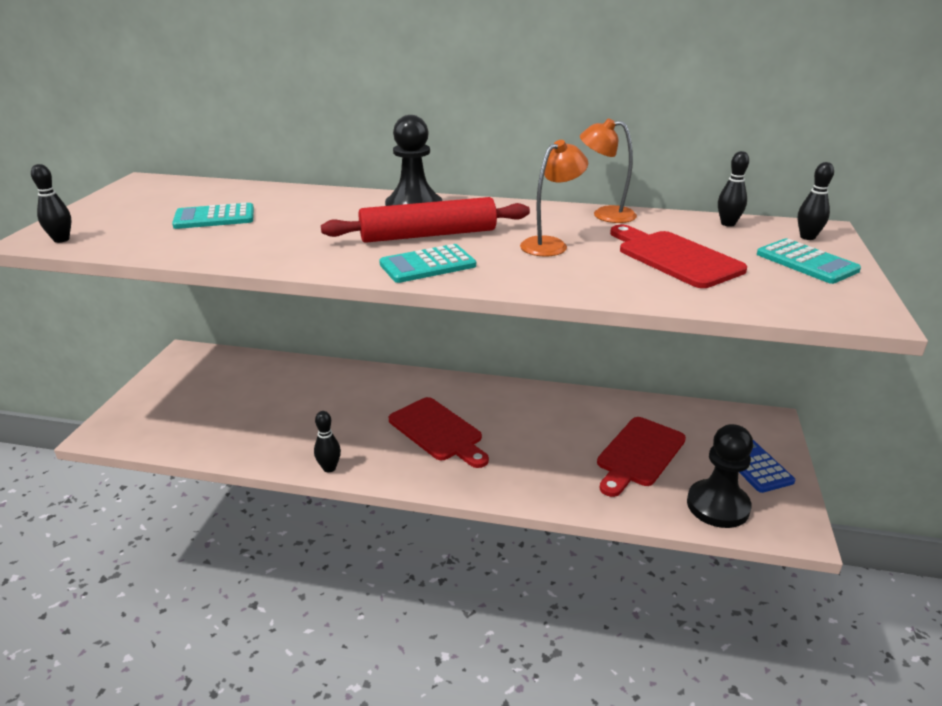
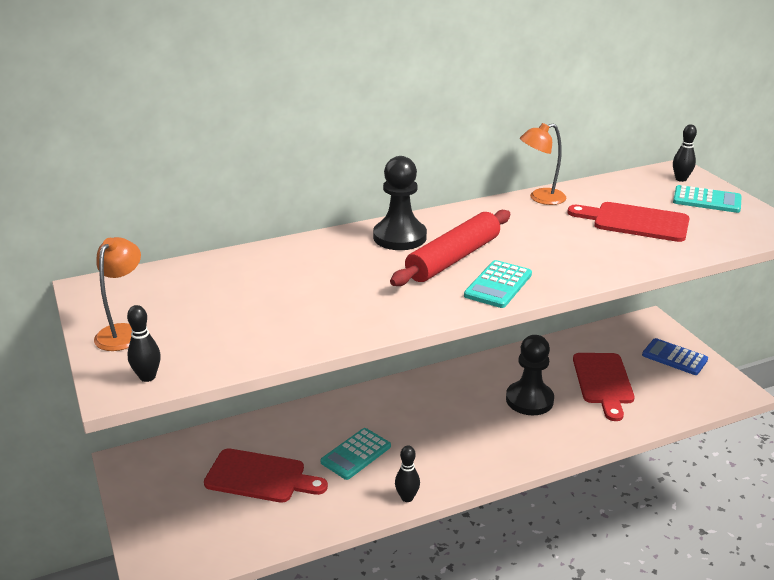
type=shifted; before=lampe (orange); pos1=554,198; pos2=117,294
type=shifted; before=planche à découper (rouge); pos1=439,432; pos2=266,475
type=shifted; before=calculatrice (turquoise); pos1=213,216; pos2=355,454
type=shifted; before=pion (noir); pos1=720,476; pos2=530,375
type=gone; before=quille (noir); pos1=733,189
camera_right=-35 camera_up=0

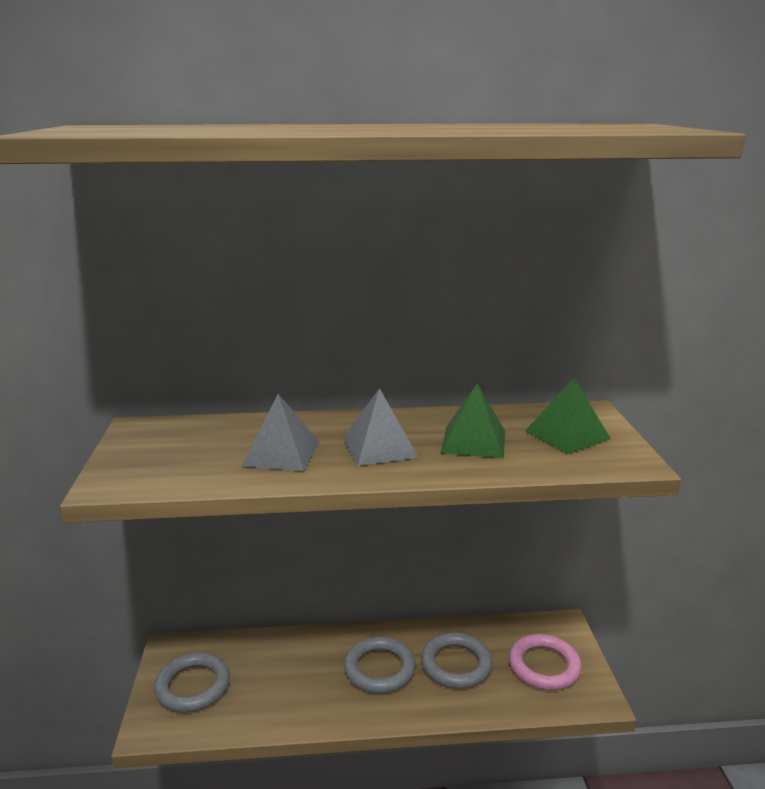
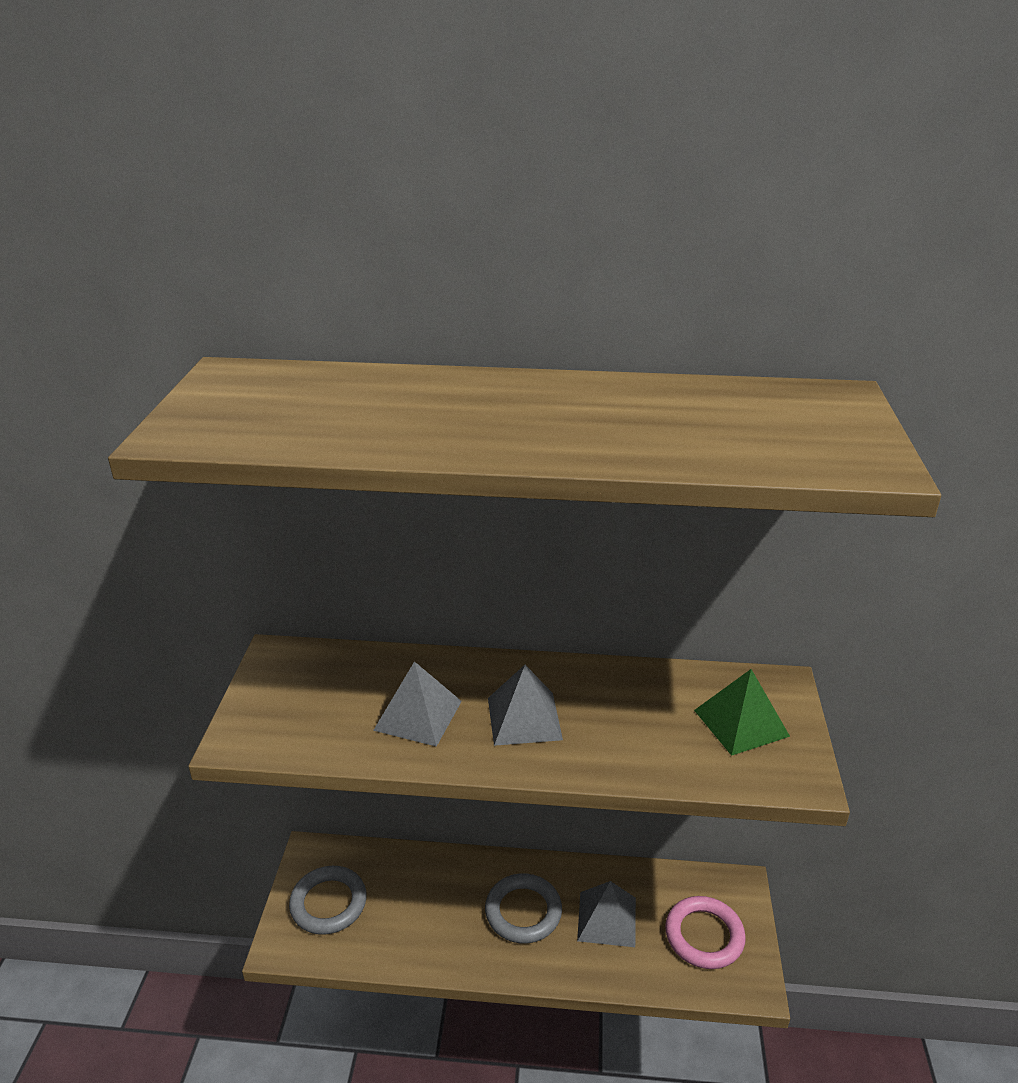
type=swapped; before=anneau (gris); after=pyramide (gris); pos1=457,661; pos2=606,914
type=gone; before=pyramide (vert); pos1=473,420
camera_right=10 camera_up=10

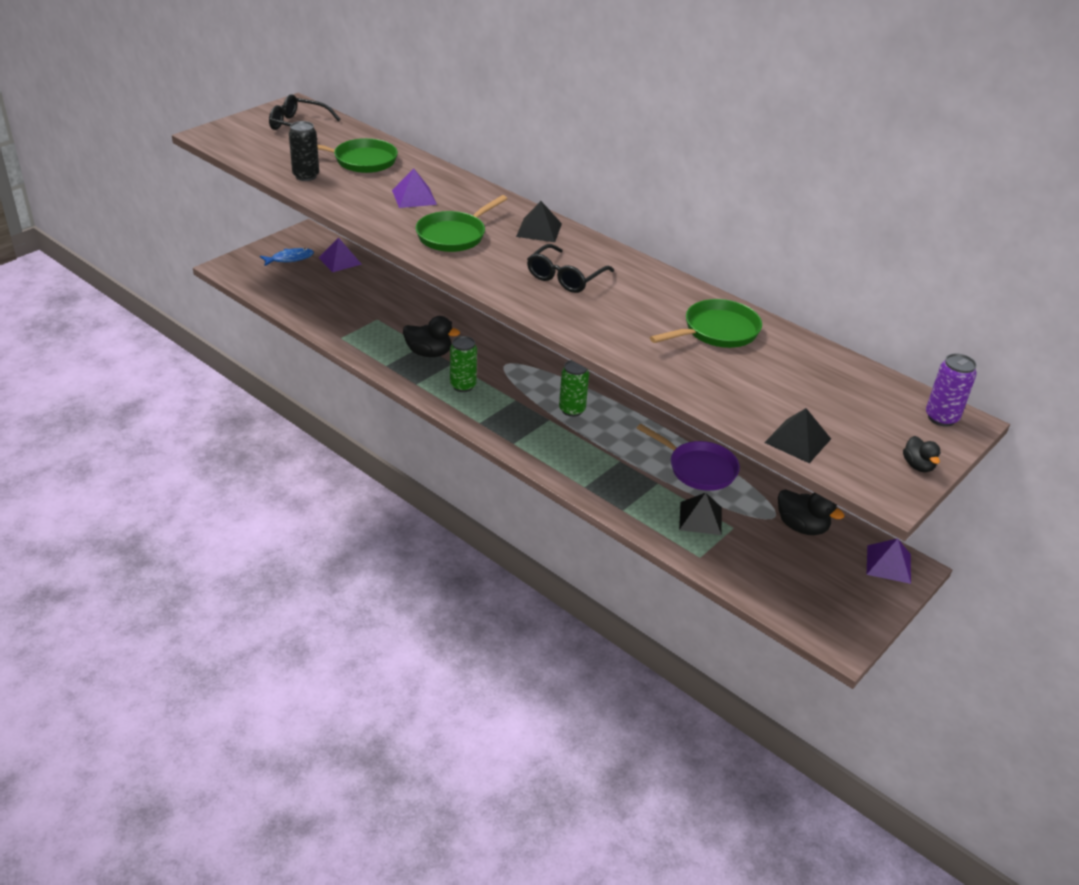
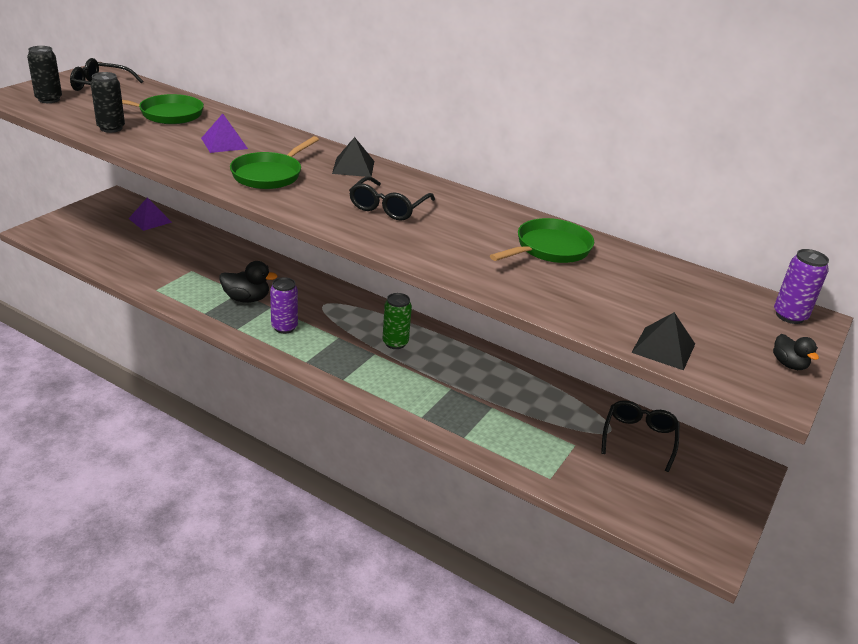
type=new; after=canette (noir); pos2=44,74
type=repainted; before=canette (vert); after=canette (violet); pos1=463,364; pos2=284,305
type=swapped; before=canard (noir); after=lunettes (noir); pos1=811,512; pos2=640,436
type=gone; before=poisson (bleu); pos1=287,257
type=gone; before=poêle (violet); pos1=688,457
type=gone; before=pyramide (noir); pos1=700,514
type=gone; before=pyramide (violet); pos1=889,561
camera_right=-10 camera_up=-5

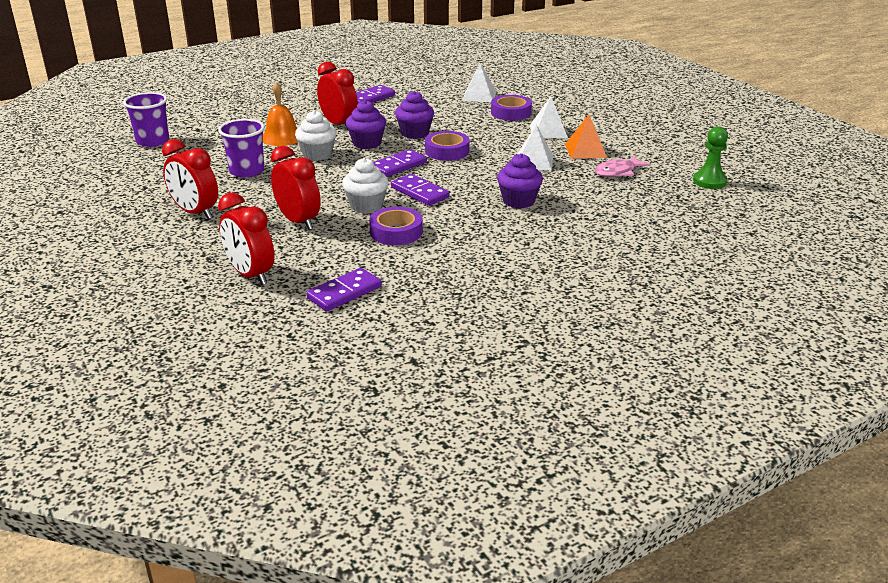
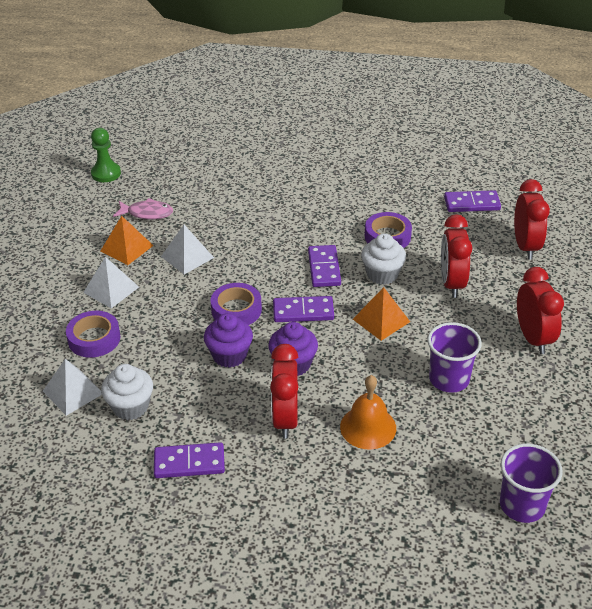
type=shifted; before=muffin (blanc); pos1=316,135; pos2=127,392
type=new; after=pyramide (orange); pos2=381,314
type=gone; before=muffin (violet); pos1=520,180
camera_right=-140 camera_up=10

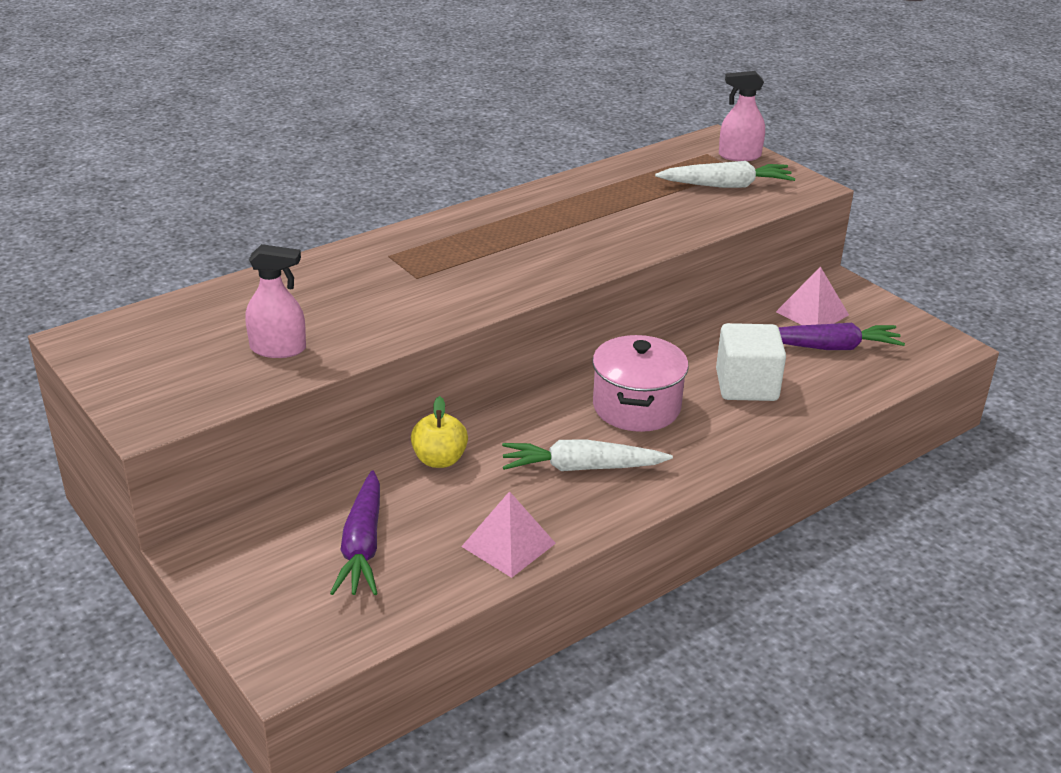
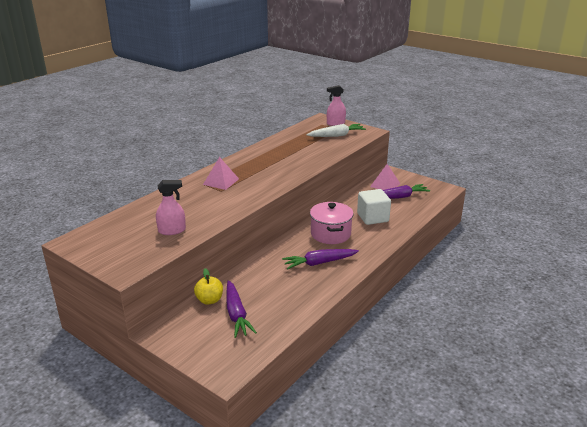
type=shifted; before=pomme (jaune); pos1=439,432; pos2=208,286
type=shifted; before=pyramide (rose); pos1=508,534; pos2=221,173
type=repainted; before=carotte (blanc); after=carotte (violet); pos1=587,455; pos2=320,259
camera_right=-15 camera_up=-5

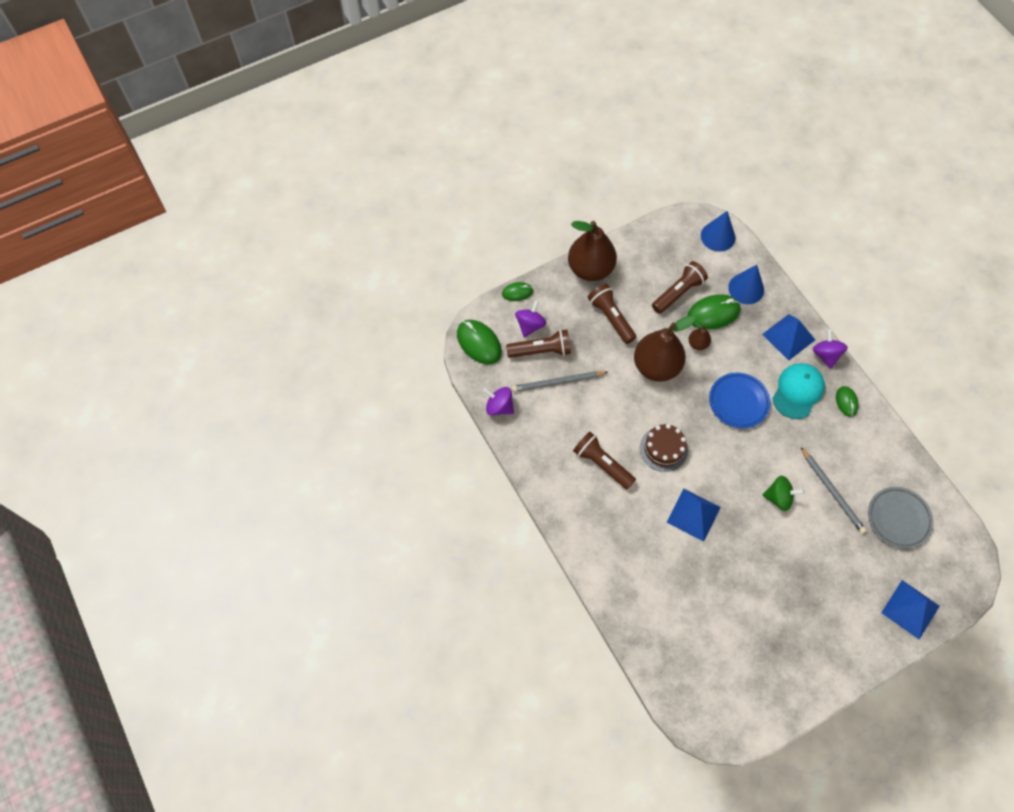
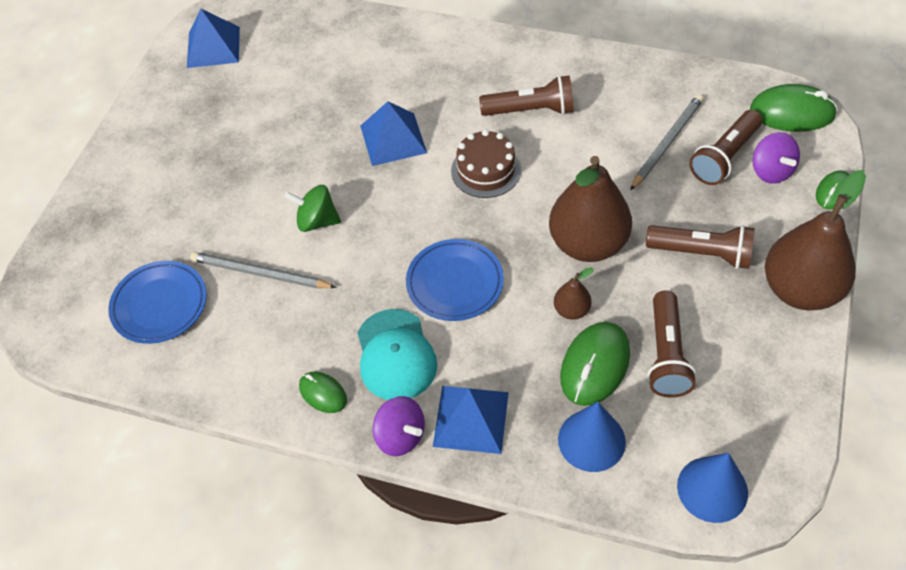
type=repainted; before=assiette (gris); after=assiette (bleu); pos1=901,518; pos2=157,302
type=shifted; before=pyramide (bleu); pos1=910,609; pos2=213,38
type=rotated; before=toupie (vert); pos1=783,493; pos2=313,208; turn=45
type=gone; before=toupie (violet); pos1=498,401
camera_right=140 camera_up=-10

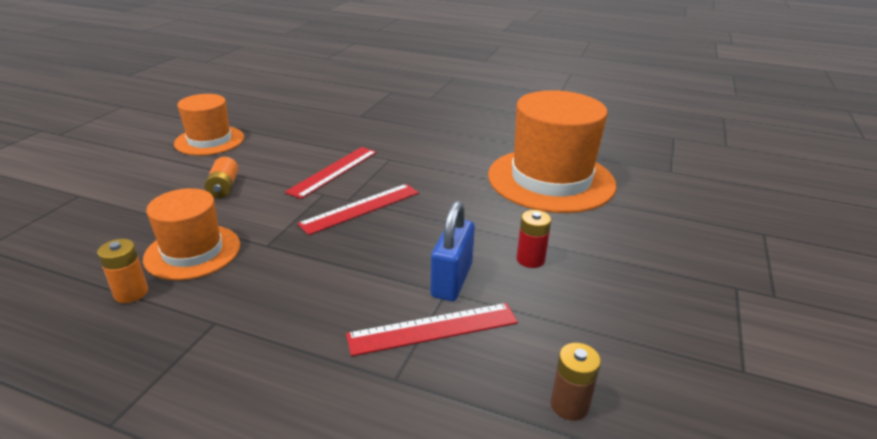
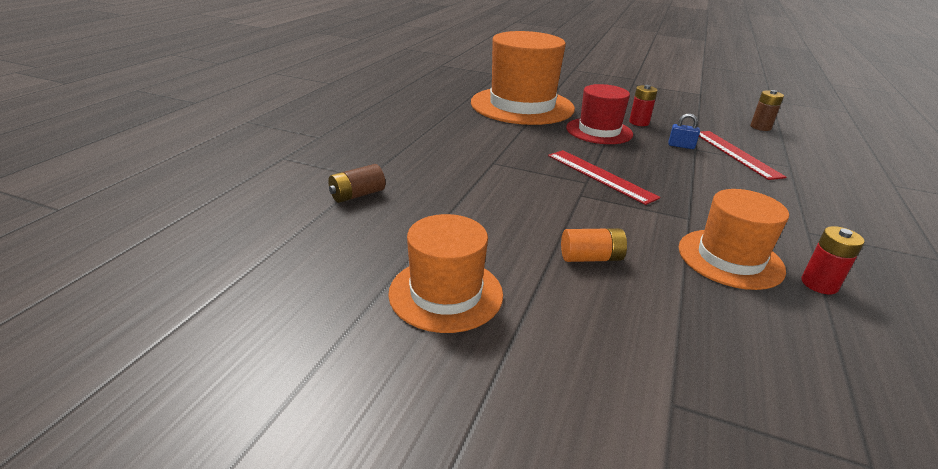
type=new; after=pile (marron); pos2=356,183
type=new; after=chapeau (rouge); pos2=599,114
type=scaled; before=cadenas (bleu); pos1=452,251; pos2=684,131; scale=0.53
type=repainted; before=pile (orange); after=pile (rouge); pos1=122,271; pos2=833,260
type=gone; before=règle (rouge); pos1=331,173
camera_right=-90 camera_up=0

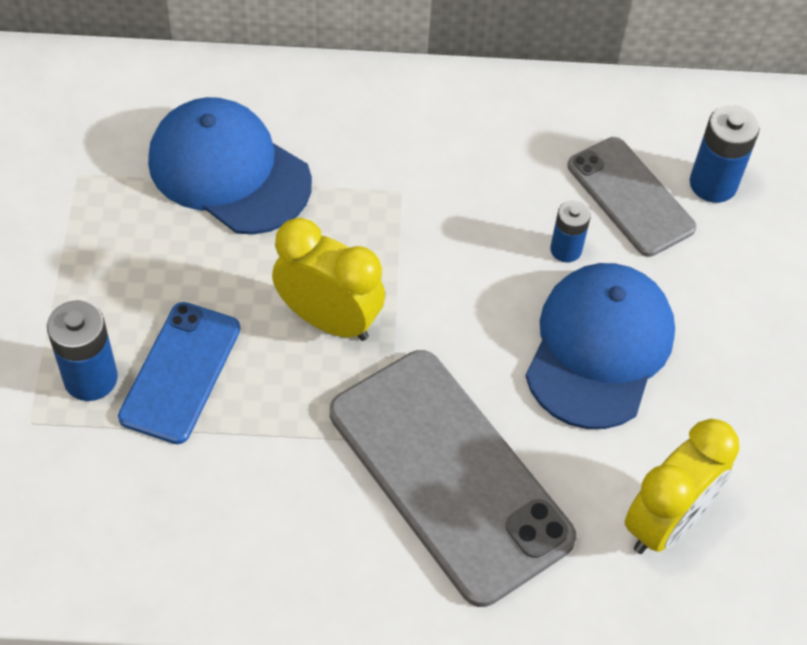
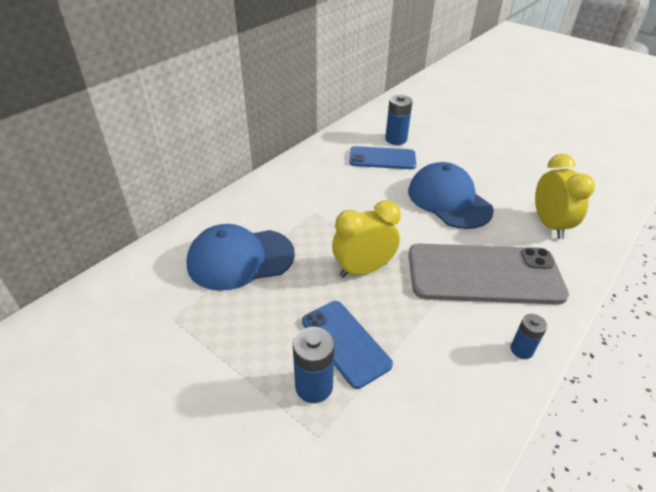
type=repainted; before=téléphone (gris); after=téléphone (bleu); pos1=632,197; pos2=382,157
type=shifted; before=pile (bleu); pos1=570,231; pos2=529,336
camera_right=-50 camera_up=-15

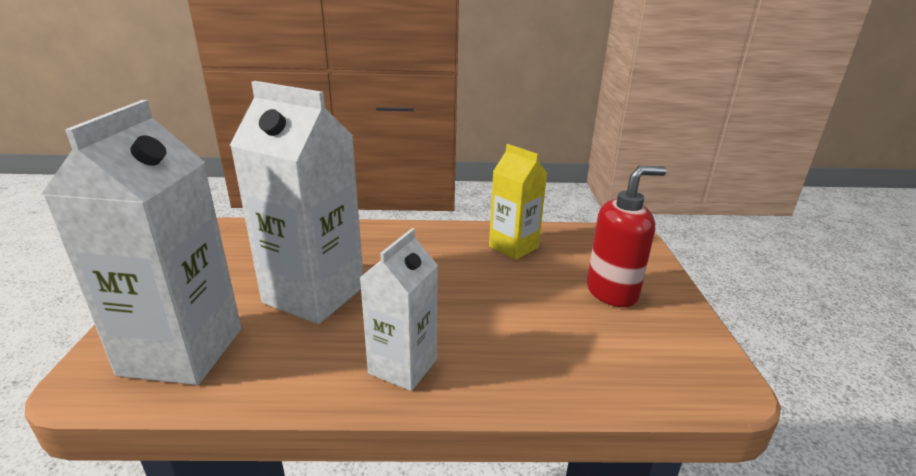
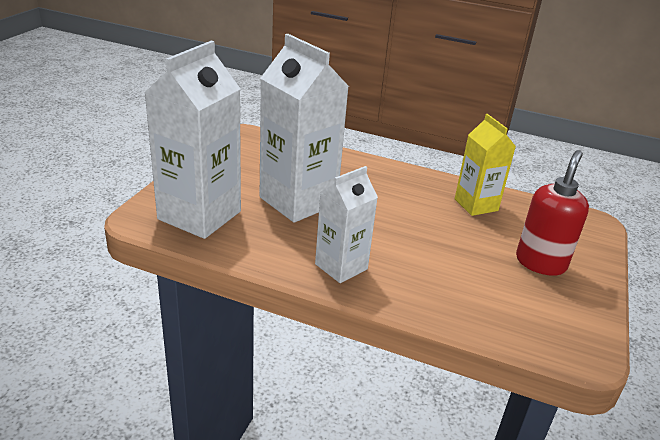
type=rotated; before=distributeur de savon (rouge); pos1=627,236; pos2=552,213; turn=-60
camera_right=20 camera_up=5

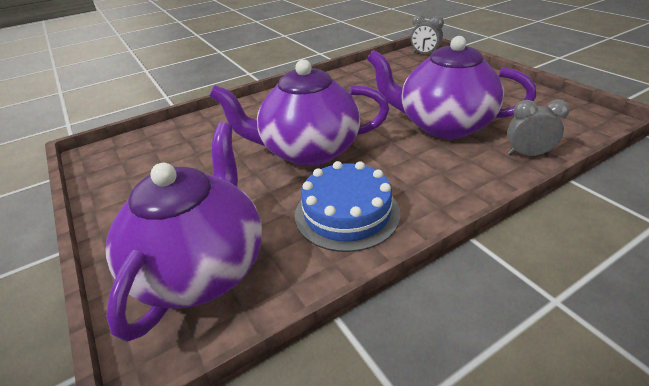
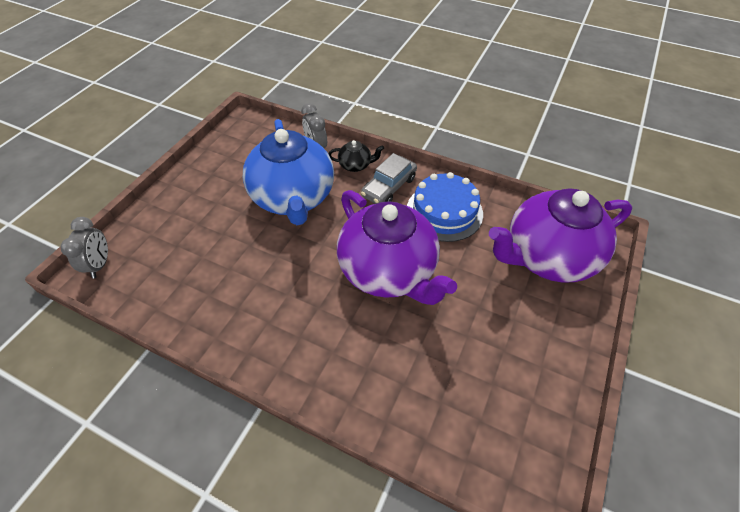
type=repainted; before=théière (violet); after=théière (bleu); pos1=451,87; pos2=288,172
type=new; after=théière (noir); pos2=356,156
type=new; after=voiture (gris); pos2=389,178
camera_right=-125 camera_up=15

